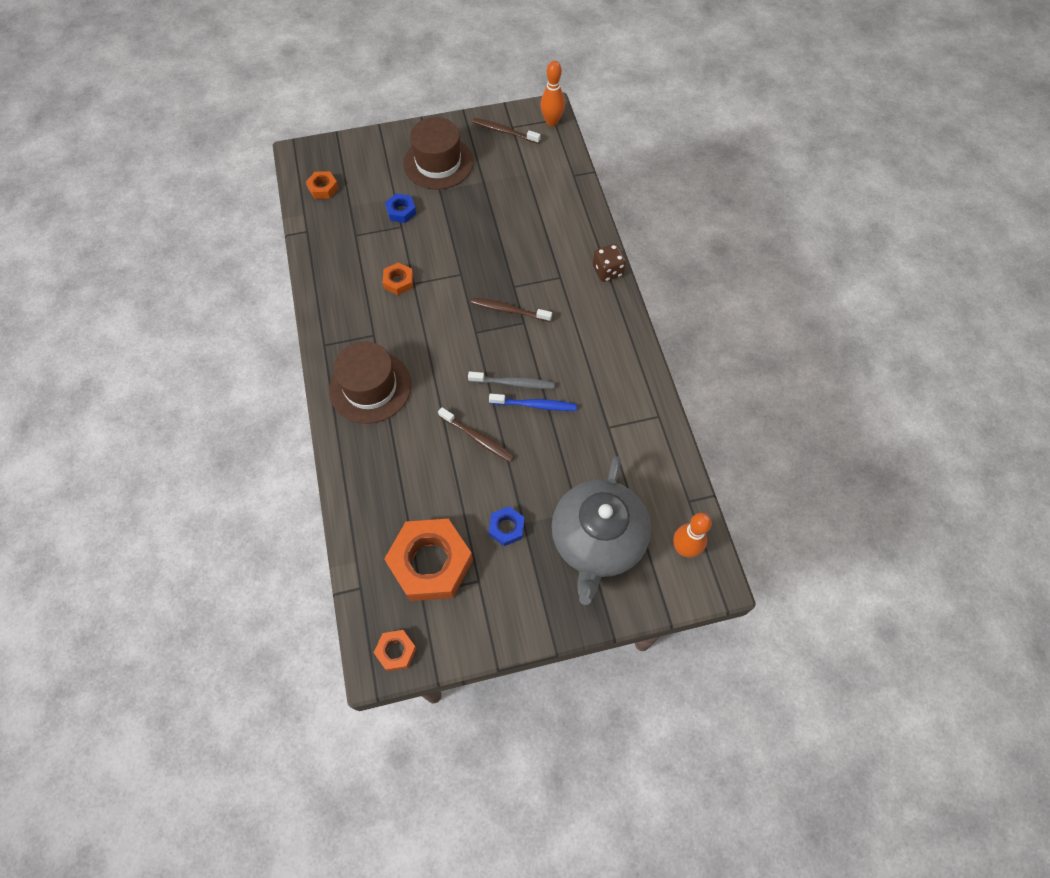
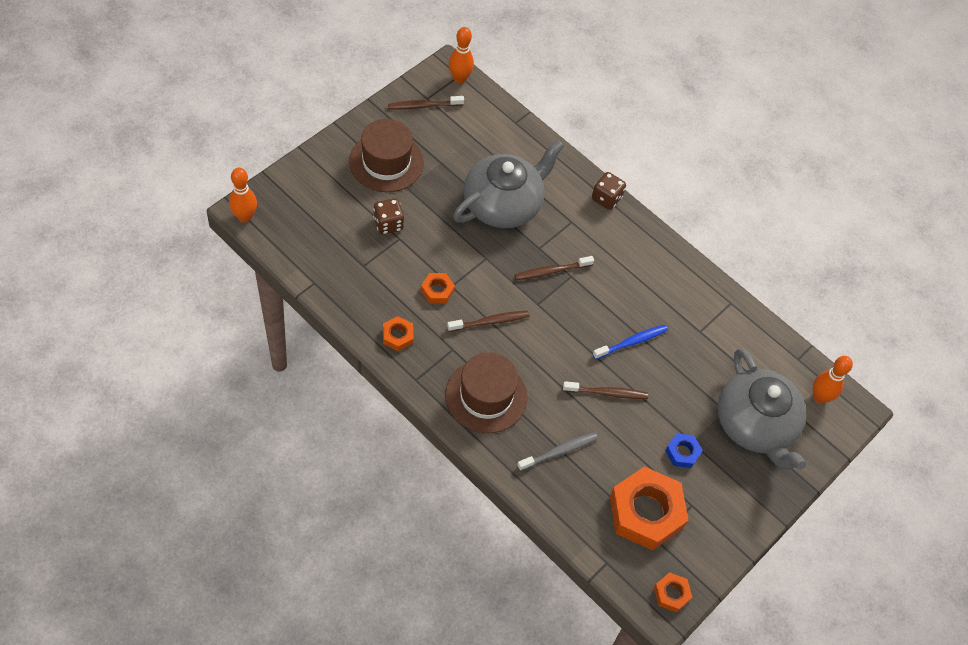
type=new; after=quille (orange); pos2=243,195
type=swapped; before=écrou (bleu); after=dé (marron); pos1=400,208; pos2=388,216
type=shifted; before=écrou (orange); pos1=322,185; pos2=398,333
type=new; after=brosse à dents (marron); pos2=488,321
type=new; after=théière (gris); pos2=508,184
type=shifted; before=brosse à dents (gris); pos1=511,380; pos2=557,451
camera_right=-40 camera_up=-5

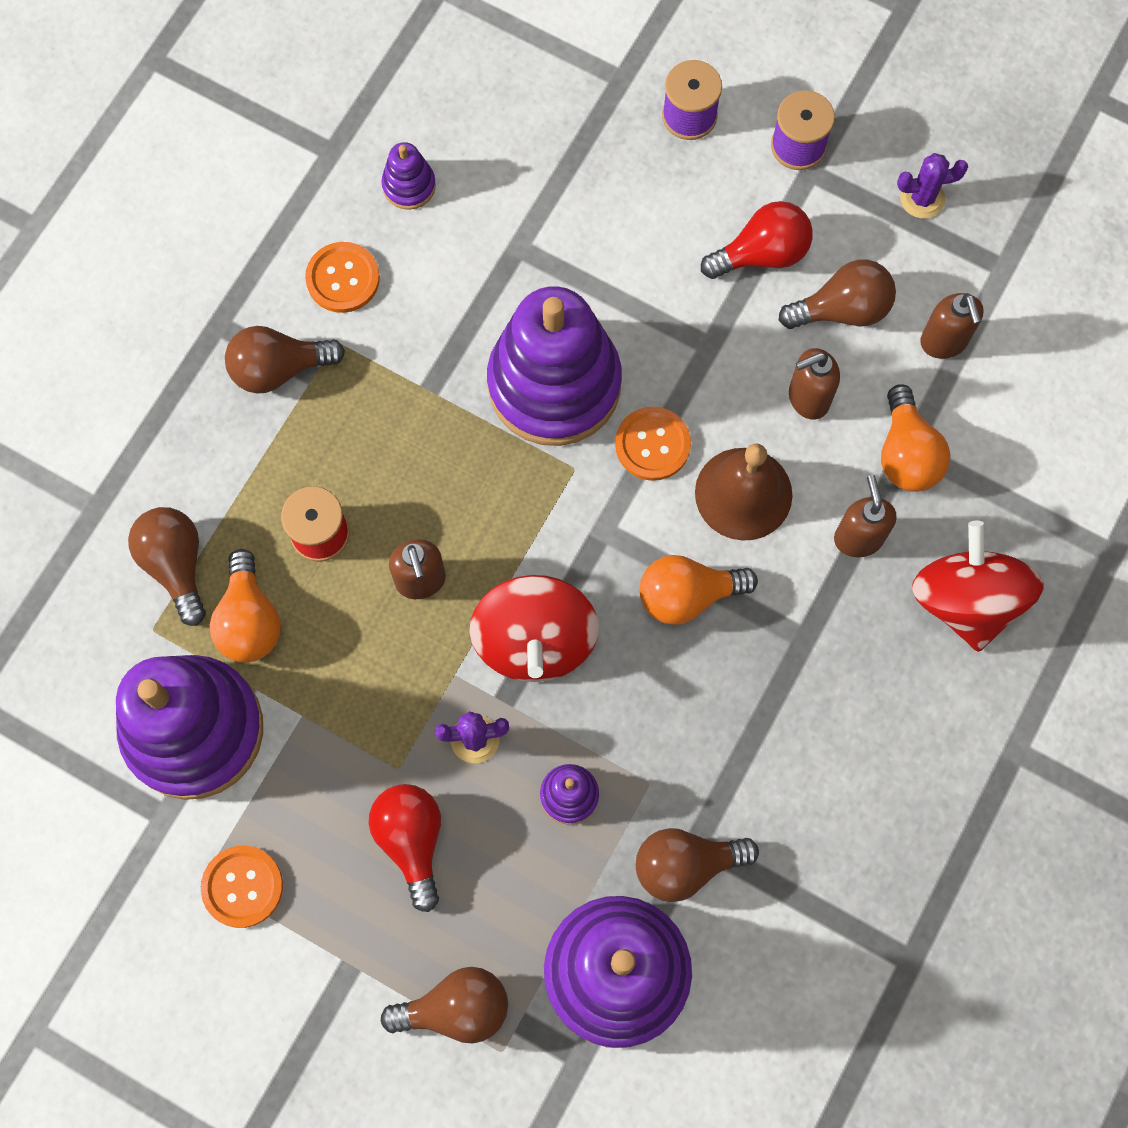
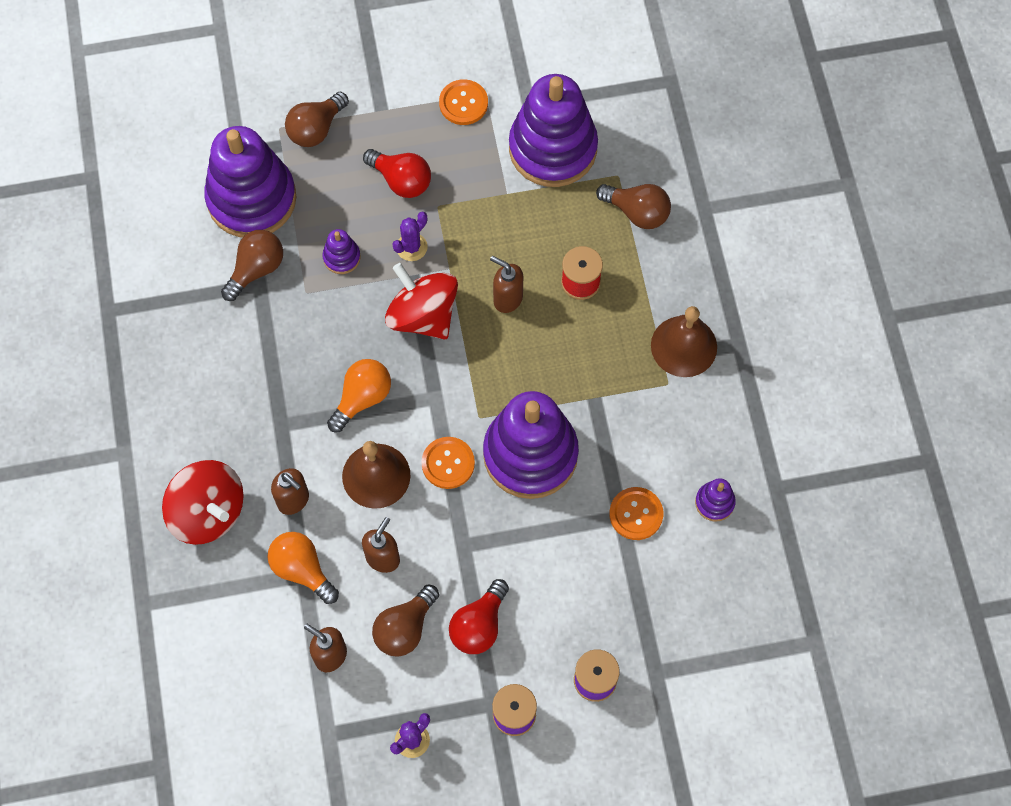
type=shifted; before=bouton (orange); pos1=342,277; pos2=636,513
type=swapped; before=ampoule (marron); after=cloche (marron); pos1=285,360; pos2=684,341
type=gone; before=ampoule (orange); pos1=245,605
camera_right=140 camera_up=-5

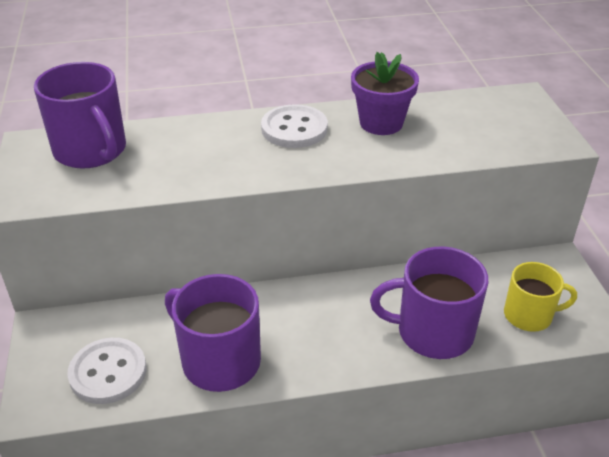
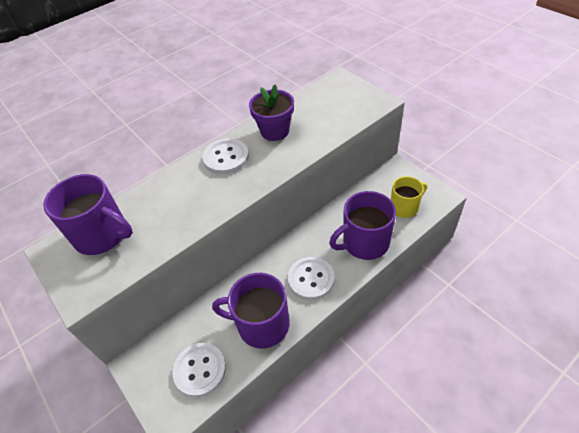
type=new; after=bouton (blanc); pos2=311,278
camera_right=-25 camera_up=10

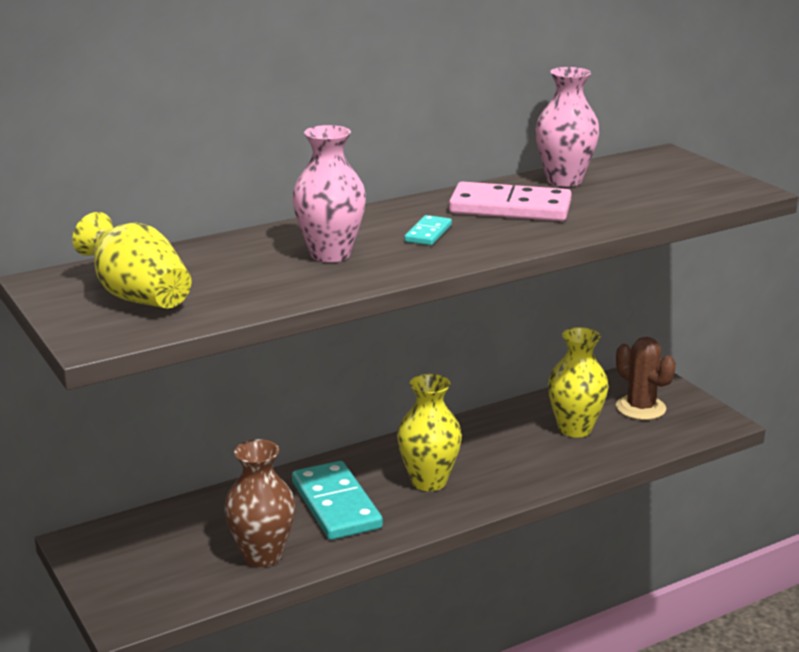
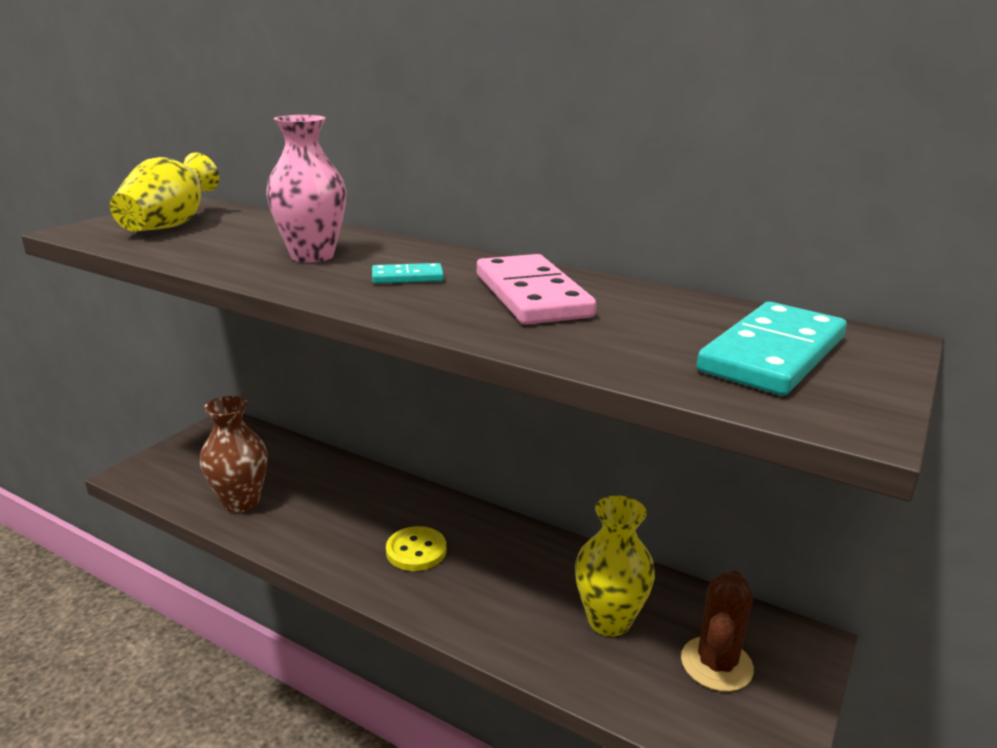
type=swapped; before=vase (jaune); after=bouton (jaune); pos1=429,432; pos2=416,548
type=shifted; before=domino (turquoise); pos1=337,500; pos2=772,349
type=gone; before=vase (rose); pos1=567,127
camera_right=60 camera_up=0

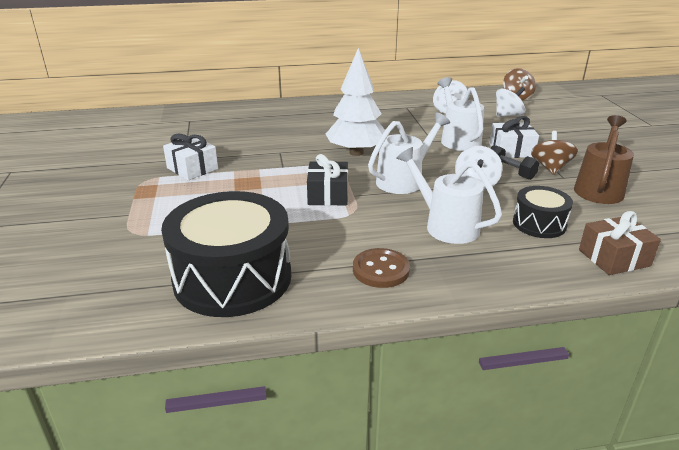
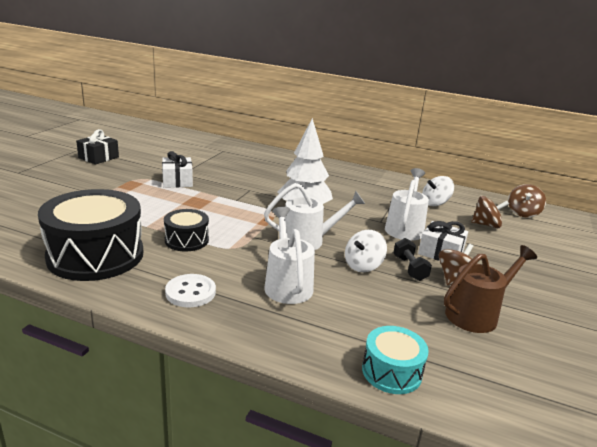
type=shifted; before=cadeau (noir); pos1=327,180; pos2=97,147
type=shifted; before=tambour (noir); pos1=543,212; pos2=186,230
type=repainted; before=bouton (marron); after=bouton (blanc); pos1=381,268; pos2=190,290
type=swapped; before=cadeau (marron); after=tambour (turquoise); pos1=620,243; pos2=395,360
type=repainted; before=toupie (blanc); after=toupie (marron); pos1=511,102; pos2=490,212
camera_right=30 camera_up=-5

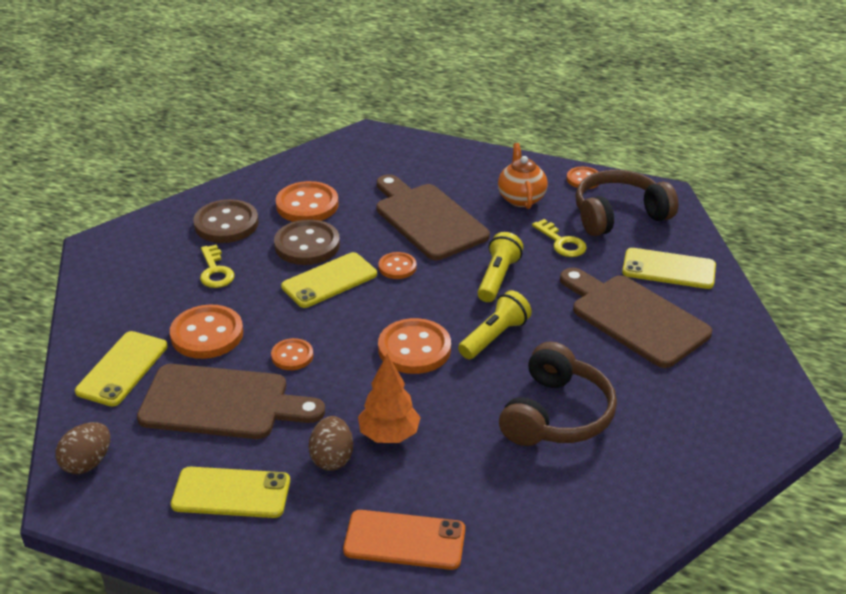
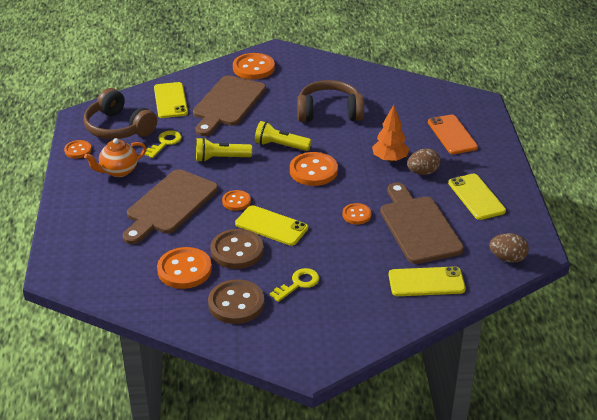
type=shifted; before=bouton (orange); pos1=206,332; pos2=254,66
camera_right=-115 camera_up=0

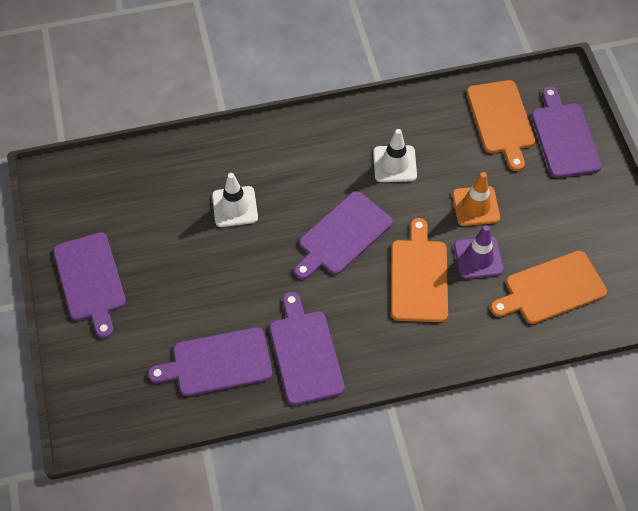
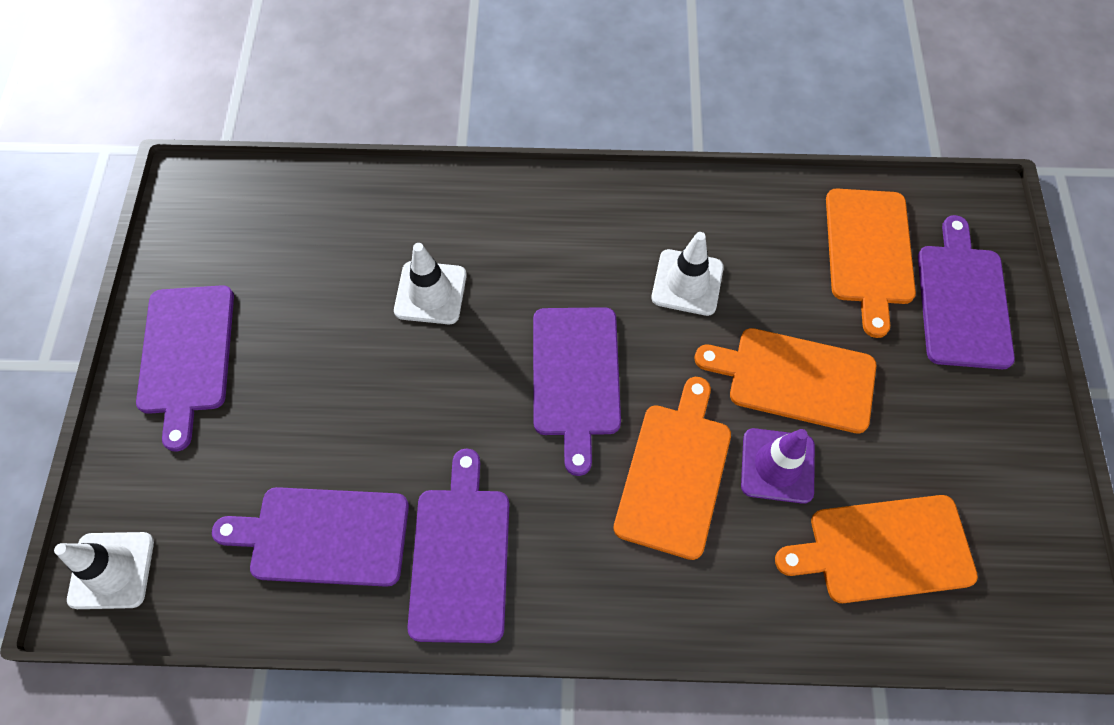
type=new; after=cône de chantier (blanc); pos2=104,570
type=rotated; before=planche à découper (violet); pos1=343,235; pos2=577,391; turn=-60
type=swapped; before=cône de chantier (orange); after=planche à découper (orange); pos1=476,199; pos2=785,381
camera_right=15 camera_up=5

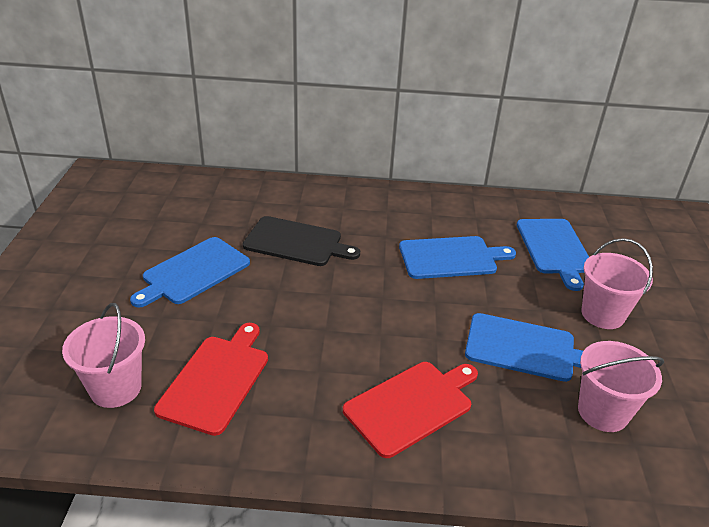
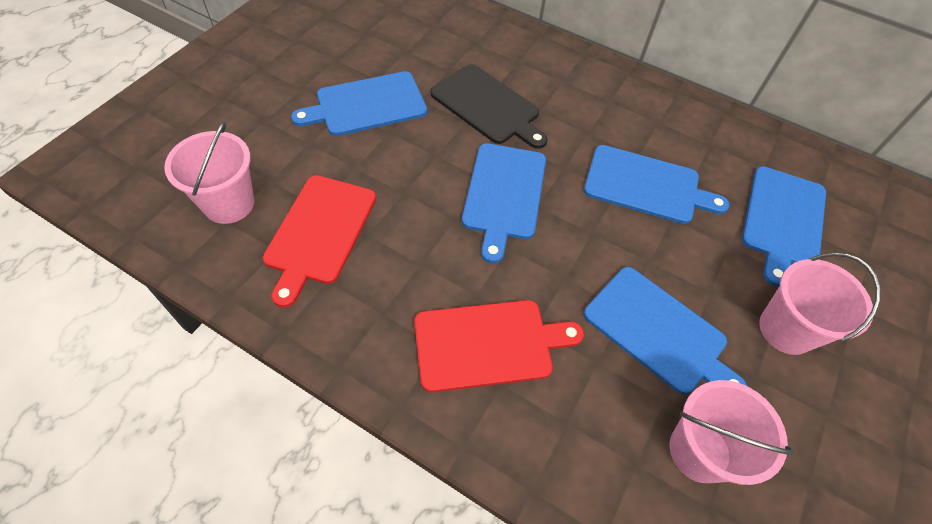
type=rotated; before=planche à découper (rouge); pos1=211,379; pos2=319,241; turn=150
type=new; after=planche à découper (bleu); pos2=504,203
camera_right=25 camera_up=20

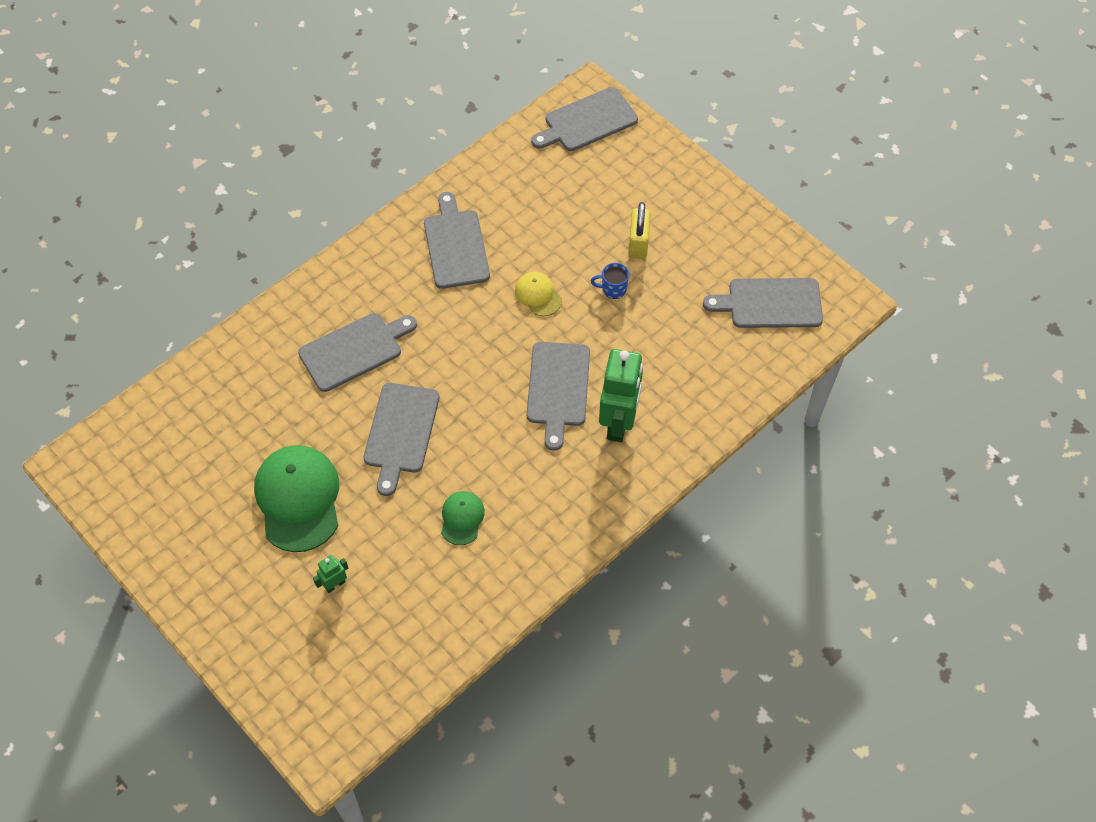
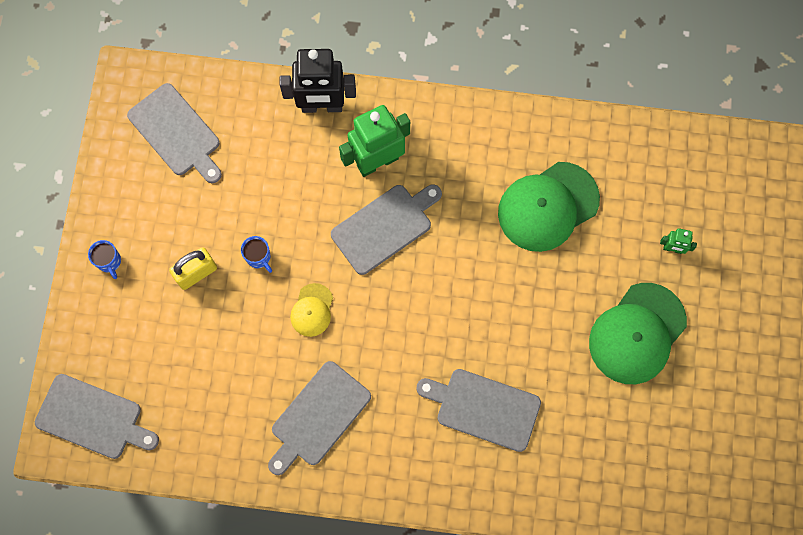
type=new; after=tasse (bleu); pos2=104,259
type=new; after=robot (noir); pos2=318,81
type=scaled; before=casquette (vert); pos1=463,518; pos2=549,207; scale=2.0
type=gone; before=planche à découper (gris); pos1=401,439
camera_right=-130 camera_up=15

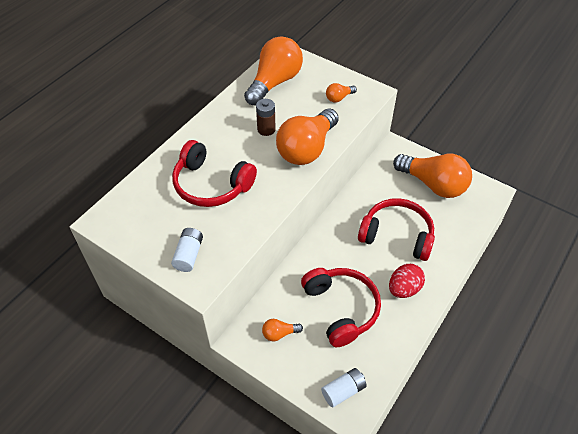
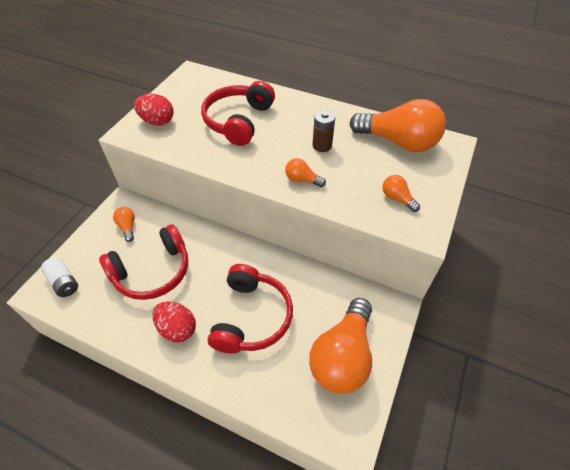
type=swapped; before=pile (blanc); after=œuf (rouge); pos1=187,250; pos2=153,110
type=scaled; before=ampoule (orange); pos1=307,136; pos2=305,172; scale=0.43
camera_right=80 camera_up=0

